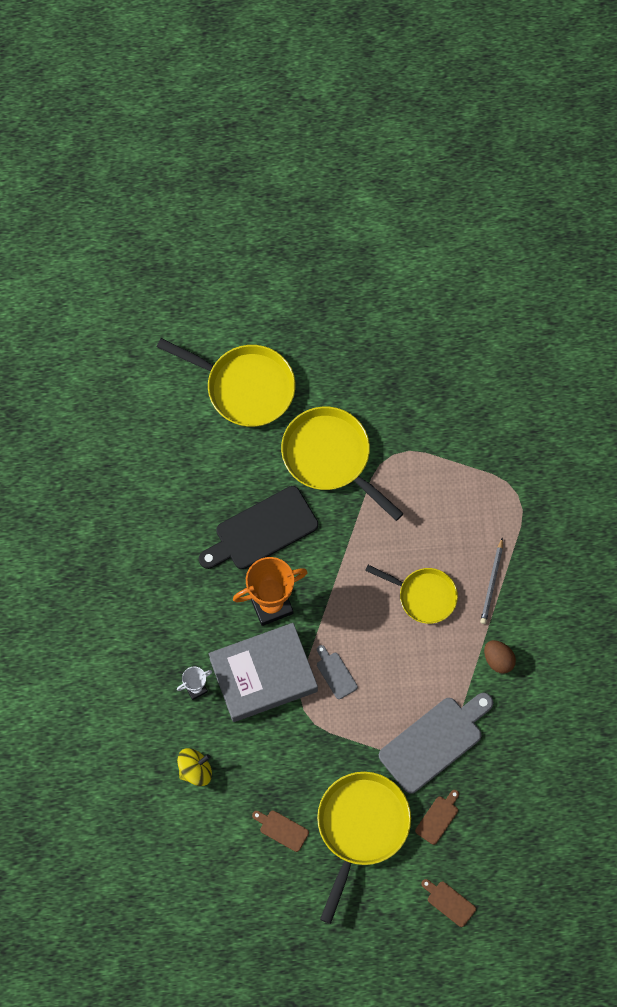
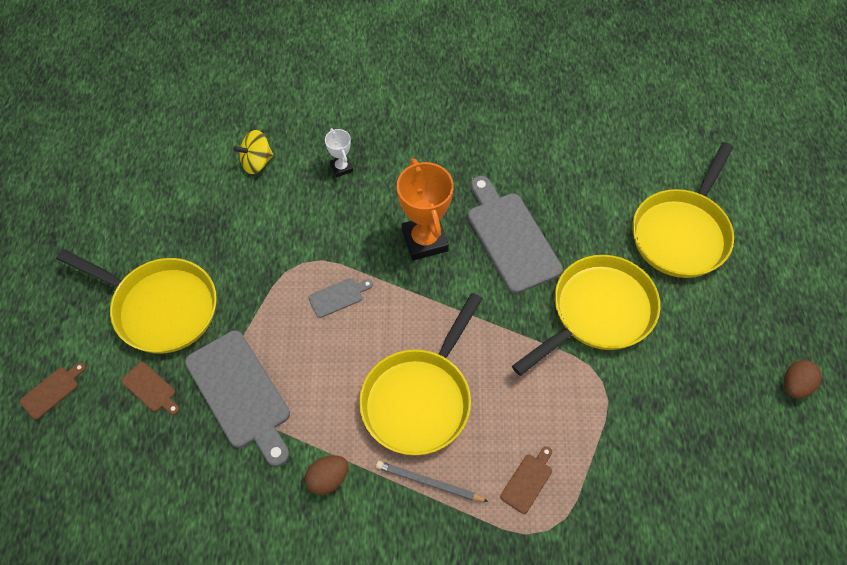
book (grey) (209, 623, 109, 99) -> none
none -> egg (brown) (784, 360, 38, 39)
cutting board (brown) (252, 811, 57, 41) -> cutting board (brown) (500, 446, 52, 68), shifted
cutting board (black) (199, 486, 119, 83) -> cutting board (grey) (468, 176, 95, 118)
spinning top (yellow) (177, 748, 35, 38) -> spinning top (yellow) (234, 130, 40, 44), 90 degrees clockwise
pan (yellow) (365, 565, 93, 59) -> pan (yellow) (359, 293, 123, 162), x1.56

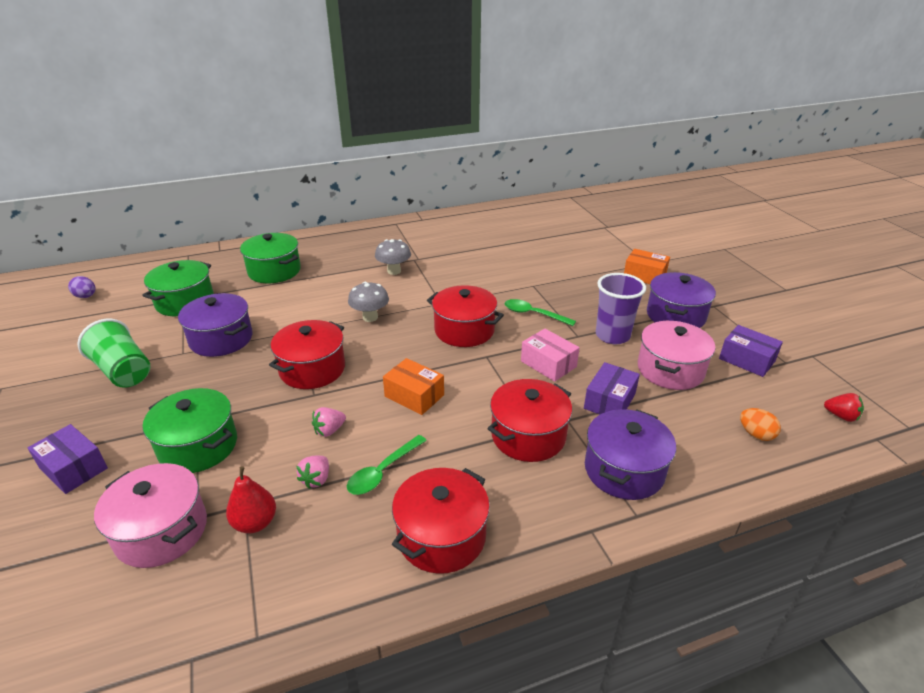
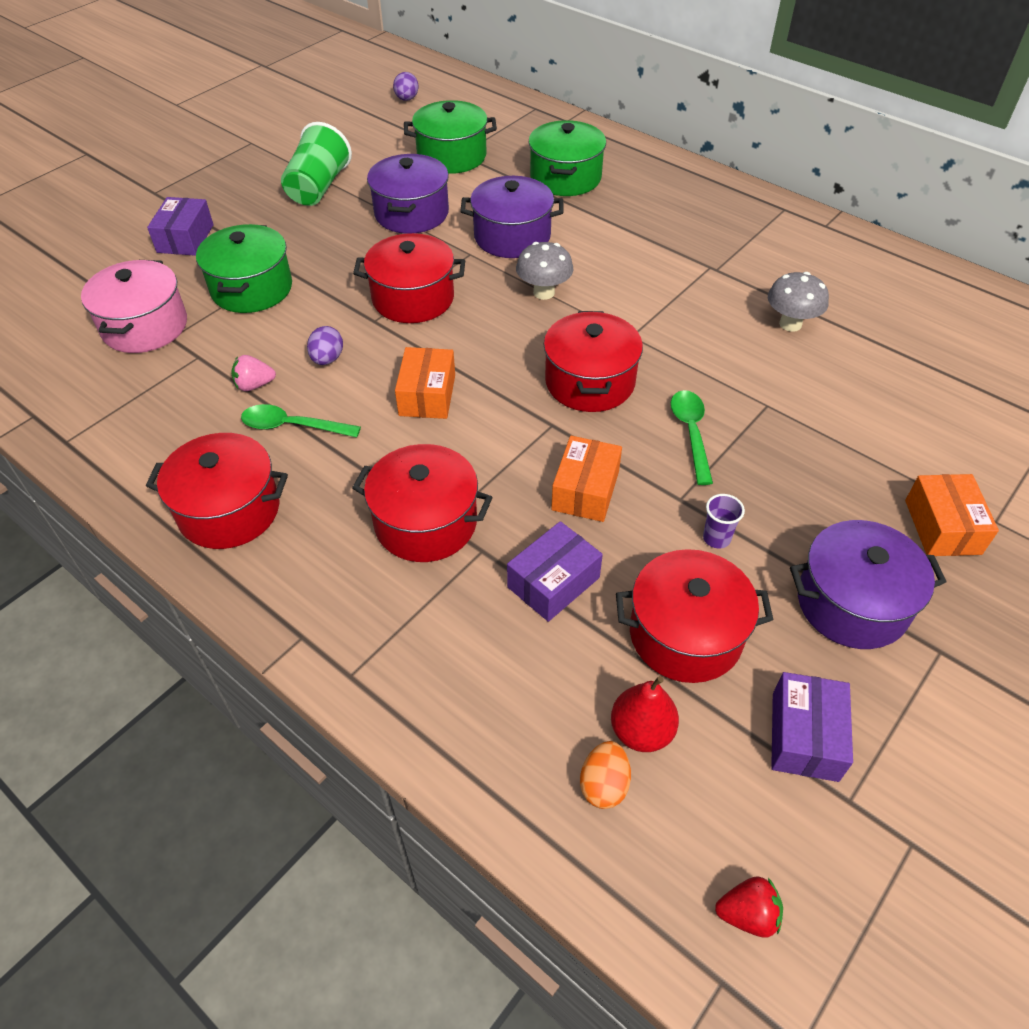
pear (red) (226, 466, 50, 67) -> pear (red) (611, 676, 68, 76), shifted
mushroom (grey) (375, 239, 36, 36) -> mushroom (grey) (768, 272, 61, 60), shifted
pot (purple) (585, 409, 91, 91) -> pot (purple) (460, 176, 104, 82), shifted
strawberry (pink) (312, 407, 34, 30) -> egg (purple) (307, 326, 36, 39)
box (pink) (521, 328, 59, 54) -> box (orange) (551, 436, 71, 86)
pot (pink) (638, 321, 77, 69) -> pot (red) (616, 549, 157, 134)
box (purple) (584, 362, 56, 53) -> box (purple) (507, 521, 96, 101), 45 degrees counterclockwise
strawberry (red) (824, 393, 40, 29) -> strawberry (red) (715, 876, 68, 62), 90 degrees counterclockwise
cup (purple) (596, 273, 50, 71) -> cup (purple) (703, 494, 42, 54), x0.47

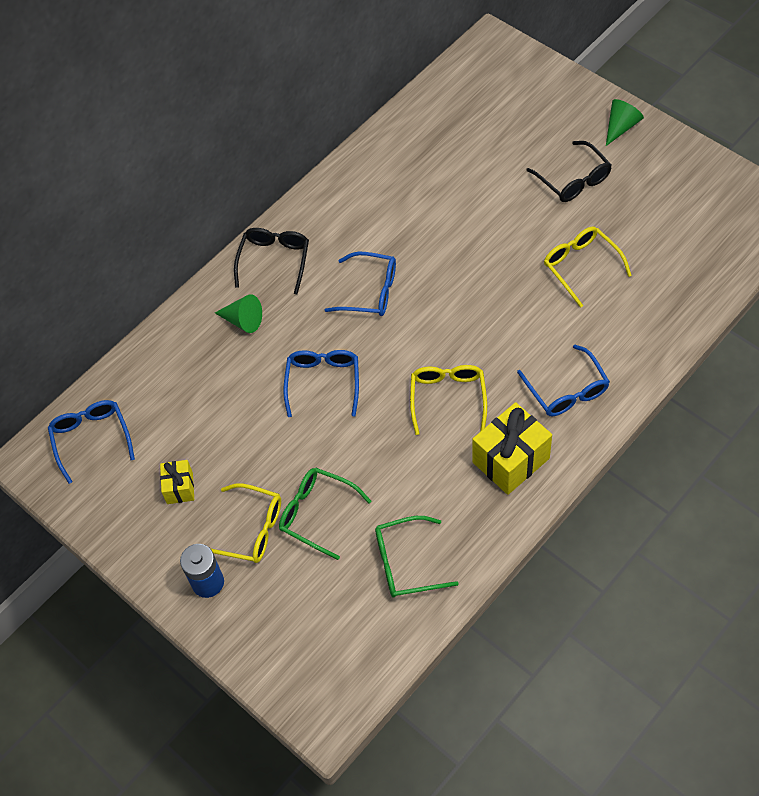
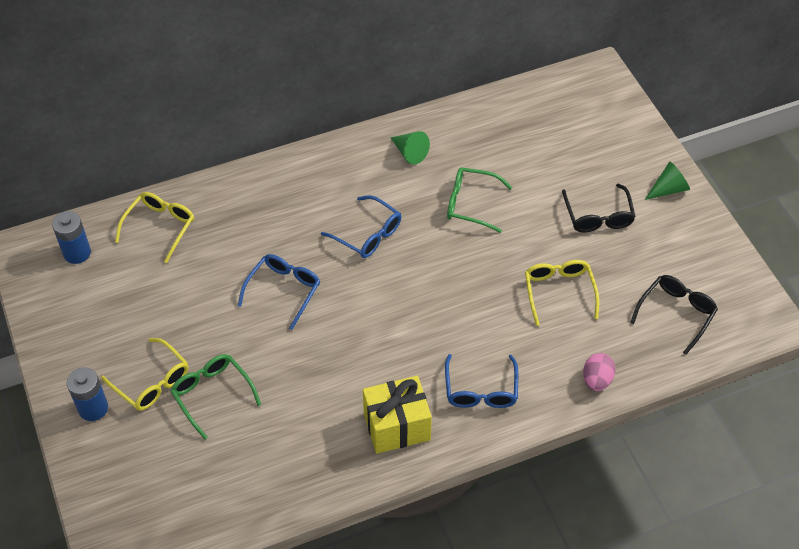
gift (yellow) (160, 460, 34, 44) -> none
none -> egg (pink) (583, 353, 33, 38)
cone (green) (215, 294, 47, 39) -> cone (green) (391, 131, 39, 34), shifted
glasses (black) (234, 228, 75, 66) -> glasses (black) (630, 275, 88, 80), shifted
glasses (green) (375, 516, 84, 82) -> glasses (green) (447, 168, 65, 65), shifted
glasses (yellow) (410, 365, 77, 70) -> glasses (yellow) (115, 192, 79, 71), shifted
glasses (blue) (48, 400, 87, 84) -> battery (blue) (52, 211, 39, 53)

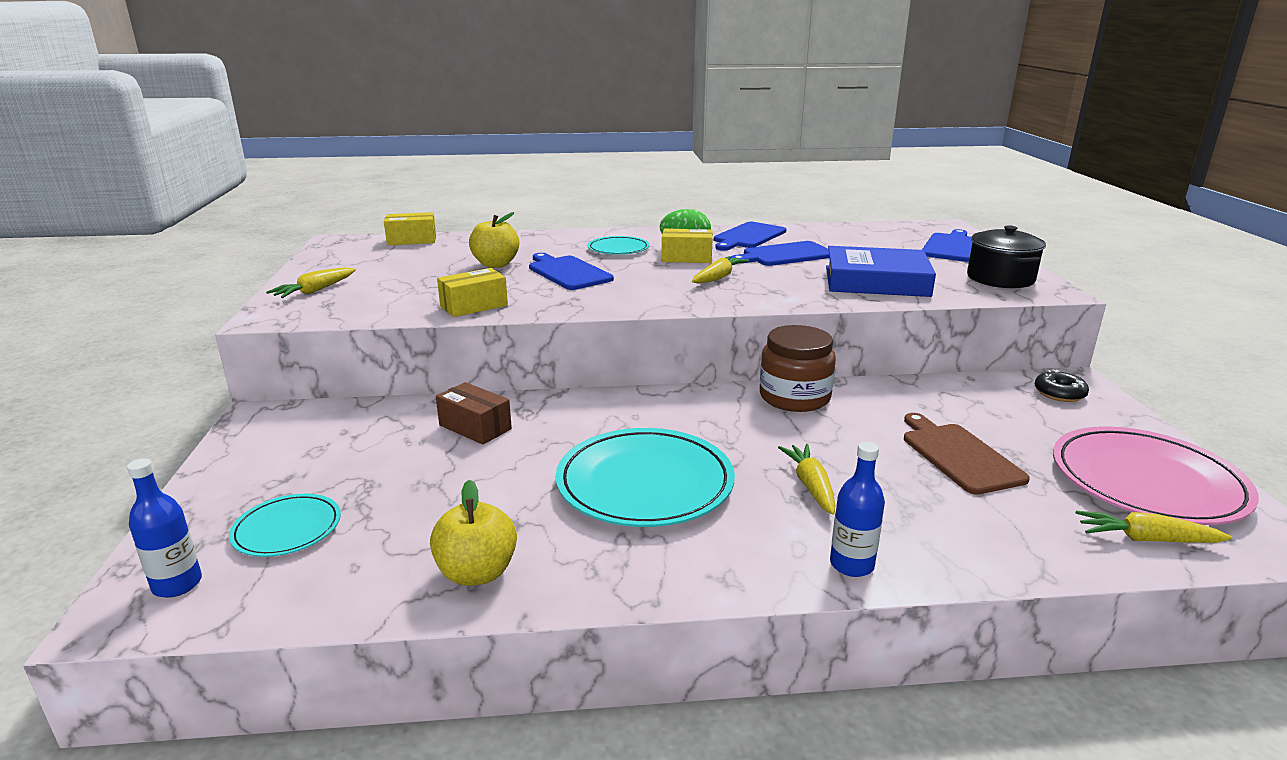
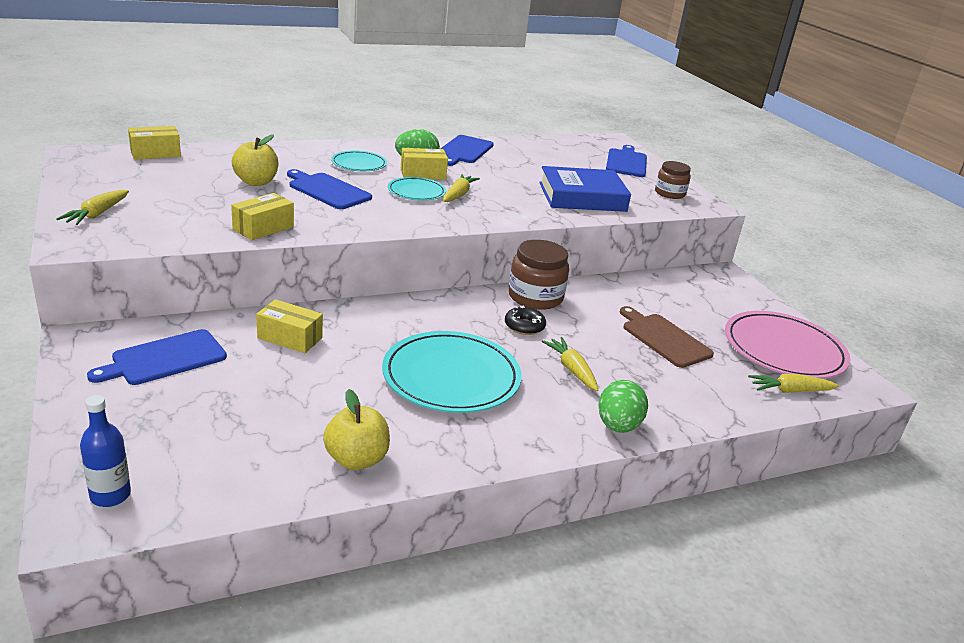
plate (turquoise) (229, 494, 112, 63) -> plate (turquoise) (388, 177, 58, 24), shifted
cutting board (blue) (730, 241, 100, 25) -> cutting board (blue) (87, 329, 140, 56), shifted
donut (black) (1035, 370, 54, 32) -> donut (black) (505, 306, 41, 29), shifted
bottle (blue) (830, 442, 55, 135) -> egg (green) (599, 380, 49, 53)
pot (black) (967, 225, 79, 63) -> jar (brown) (655, 161, 36, 38)
box (brown) (436, 382, 76, 63) -> box (yellow) (256, 299, 67, 54)

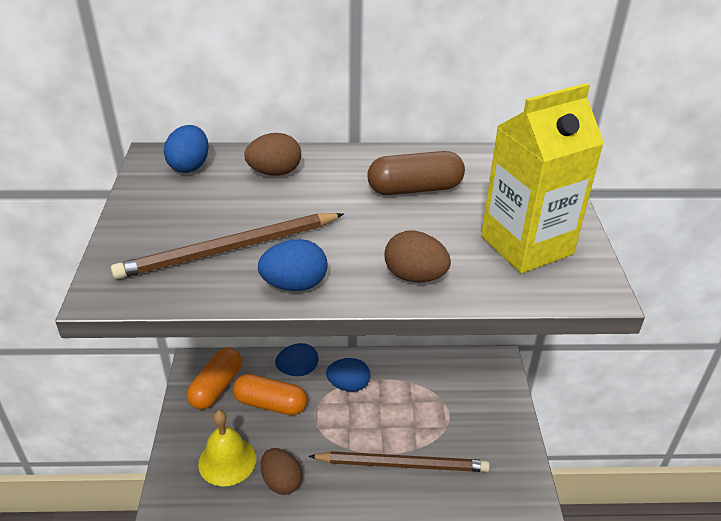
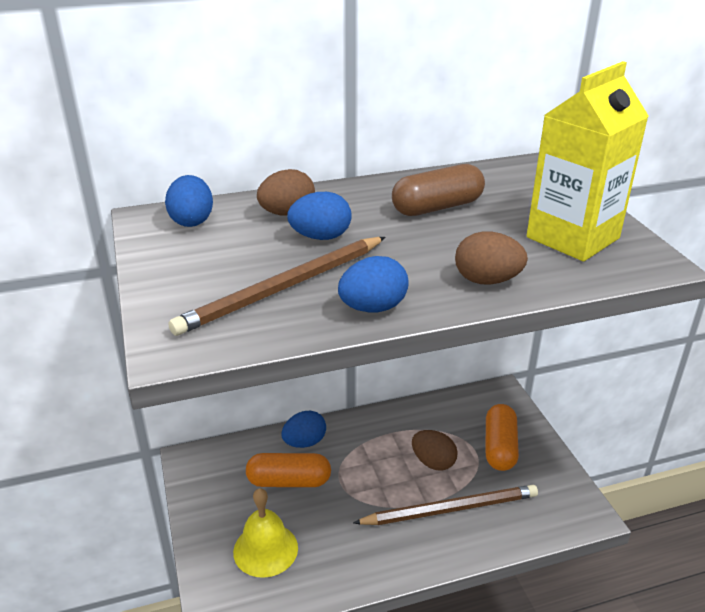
capsule (orange) (186, 347, 56, 62) -> capsule (orange) (486, 404, 33, 67), shifted
egg (brown) (261, 448, 41, 47) -> egg (brown) (412, 430, 46, 41), shifted
egg (blue) (326, 358, 44, 34) -> egg (blue) (287, 192, 65, 48), shifted

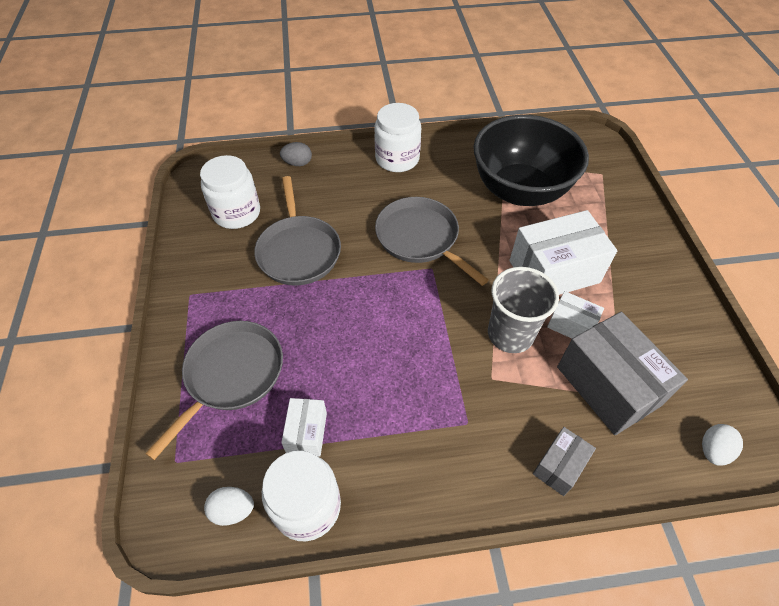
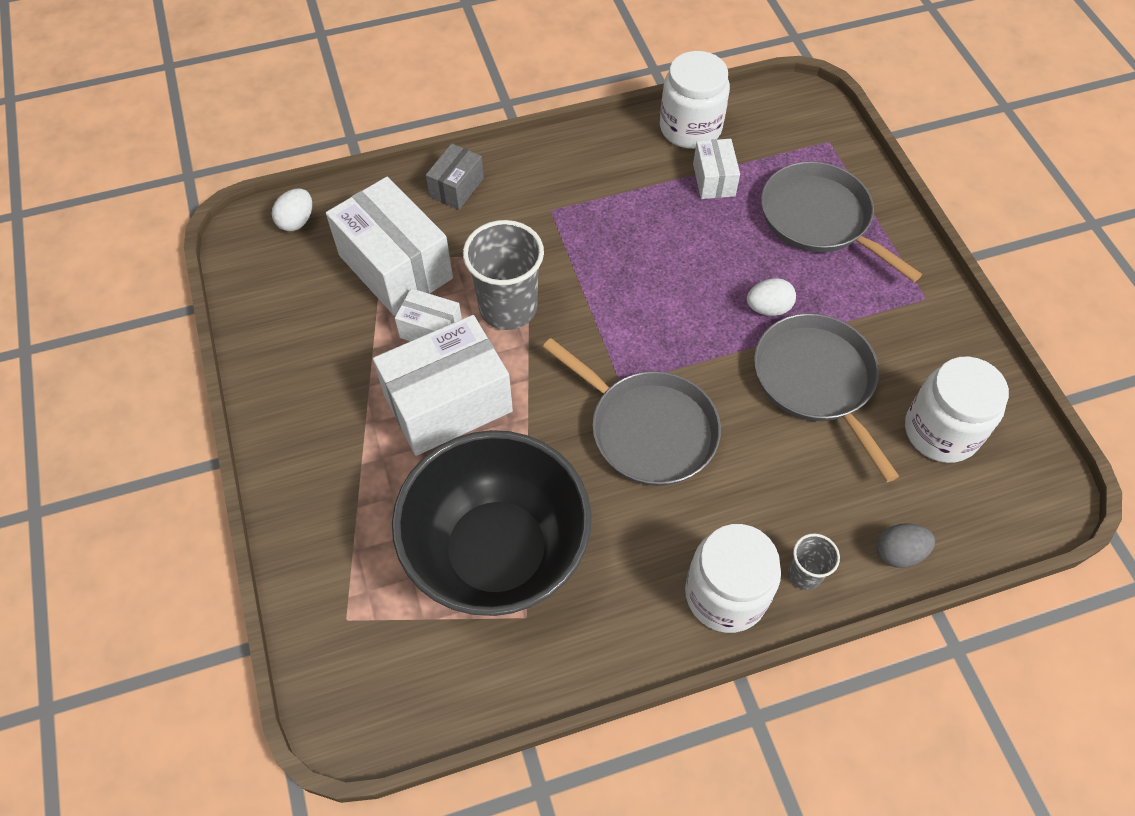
none -> cup (grey) (788, 534, 52, 56)
egg (white) (204, 487, 50, 39) -> egg (white) (747, 278, 49, 38), shifted
box (grey) (557, 312, 131, 123) -> box (white) (326, 177, 127, 139)
pan (grey) (145, 321, 138, 139) -> pan (grey) (761, 161, 161, 121), 120 degrees clockwise

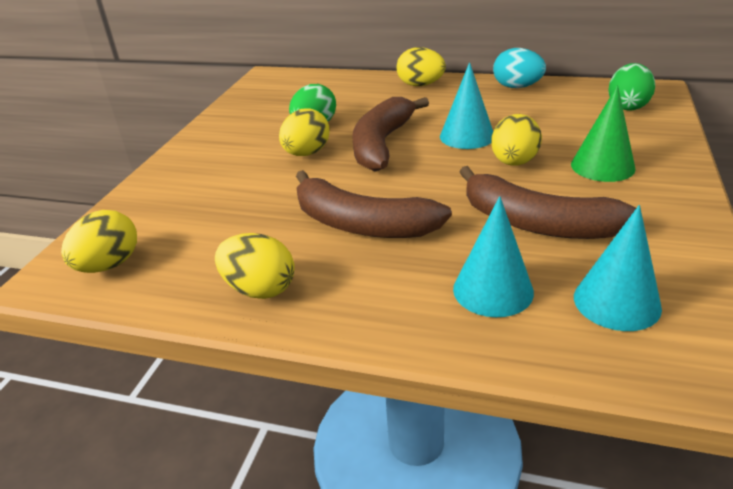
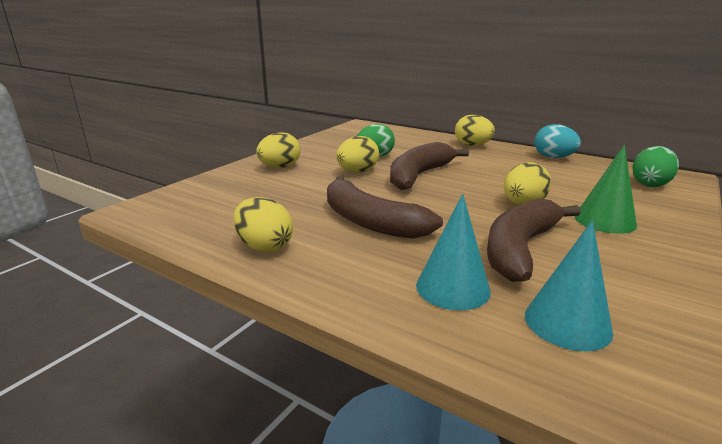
cone (turquoise) (440, 62, 53, 87) -> none
egg (yellow) (61, 210, 76, 63) -> egg (yellow) (256, 132, 45, 36), shifted
banana (brown) (460, 166, 176, 73) -> banana (brown) (487, 198, 94, 84), 75 degrees clockwise

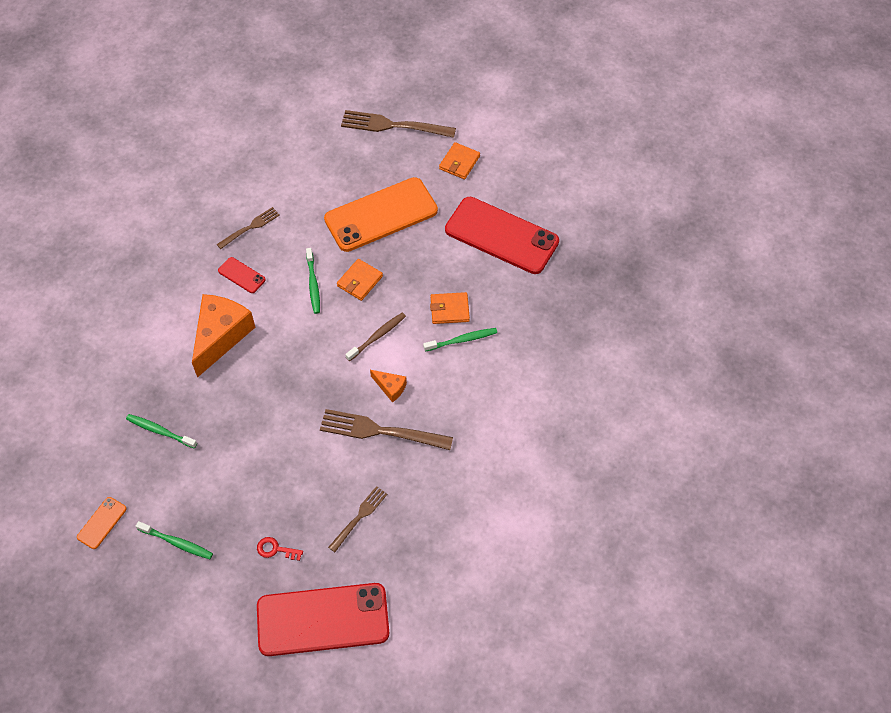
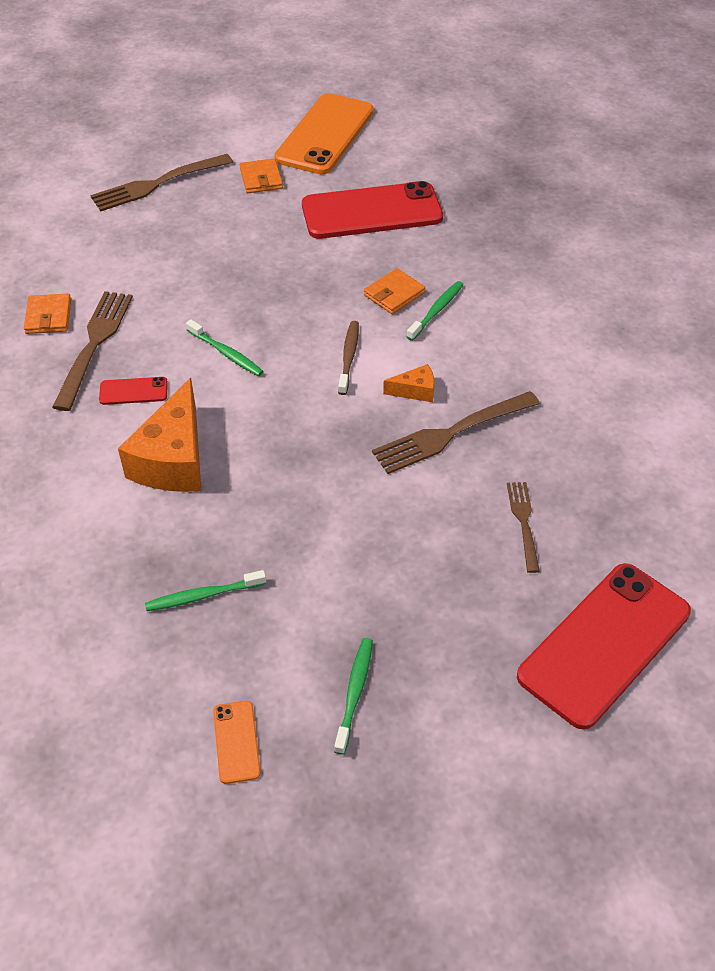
key (red) (257, 537, 46, 24) -> none
phone (orange) (324, 177, 114, 75) -> phone (orange) (274, 93, 100, 81), shifted
wallet (orange) (337, 259, 46, 42) -> wallet (orange) (24, 294, 47, 40), shifted
toothbrush (green) (136, 521, 77, 38) -> toothbrush (green) (334, 638, 39, 117), 60 degrees counterclockwise
cheese (orange) (192, 294, 63, 84) -> cheese (orange) (118, 378, 83, 114), 150 degrees counterclockwise
fork (brown) (216, 207, 64, 42) -> fork (brown) (52, 291, 81, 120), x1.72

